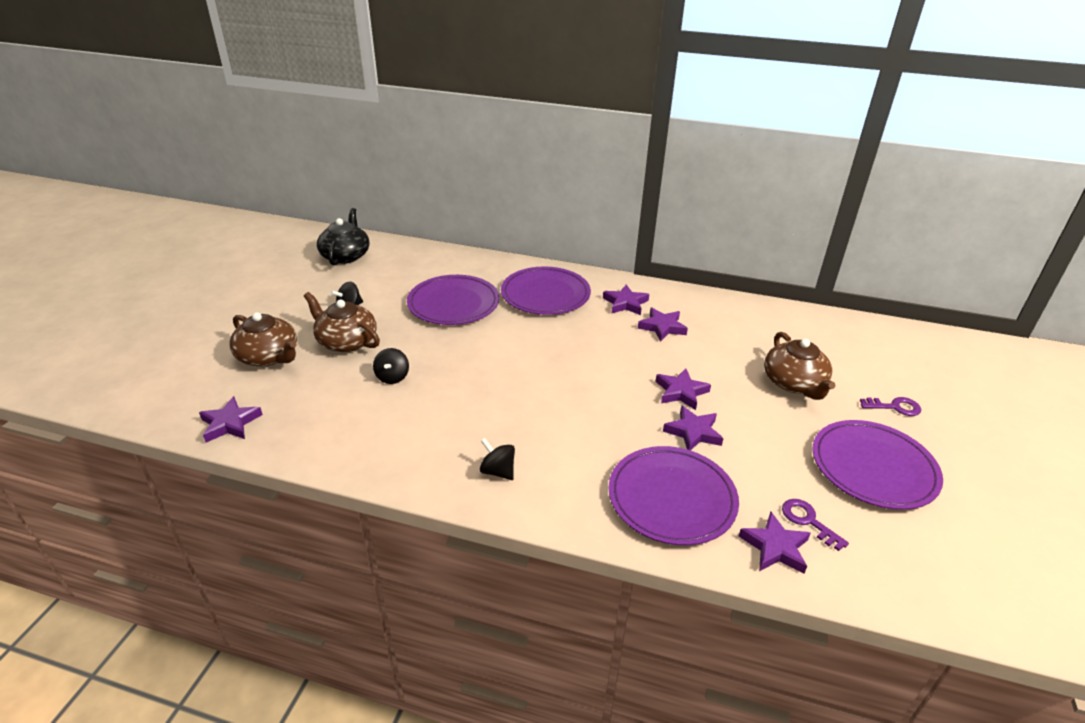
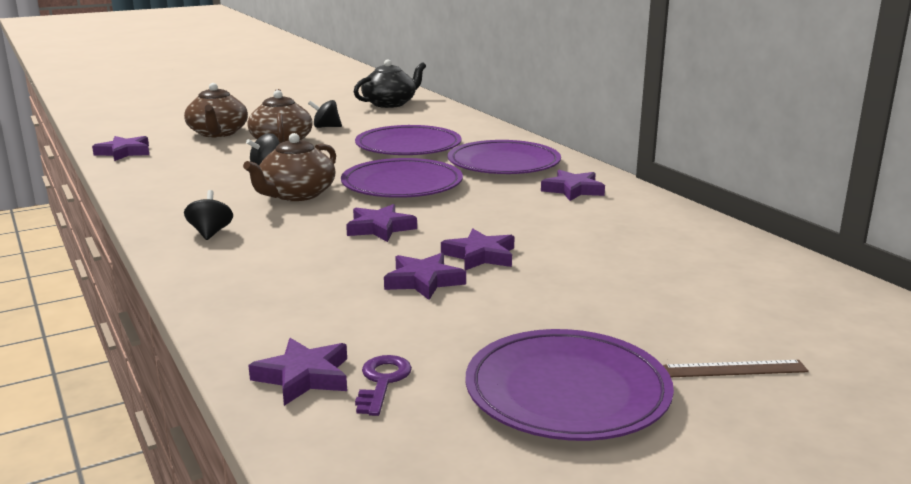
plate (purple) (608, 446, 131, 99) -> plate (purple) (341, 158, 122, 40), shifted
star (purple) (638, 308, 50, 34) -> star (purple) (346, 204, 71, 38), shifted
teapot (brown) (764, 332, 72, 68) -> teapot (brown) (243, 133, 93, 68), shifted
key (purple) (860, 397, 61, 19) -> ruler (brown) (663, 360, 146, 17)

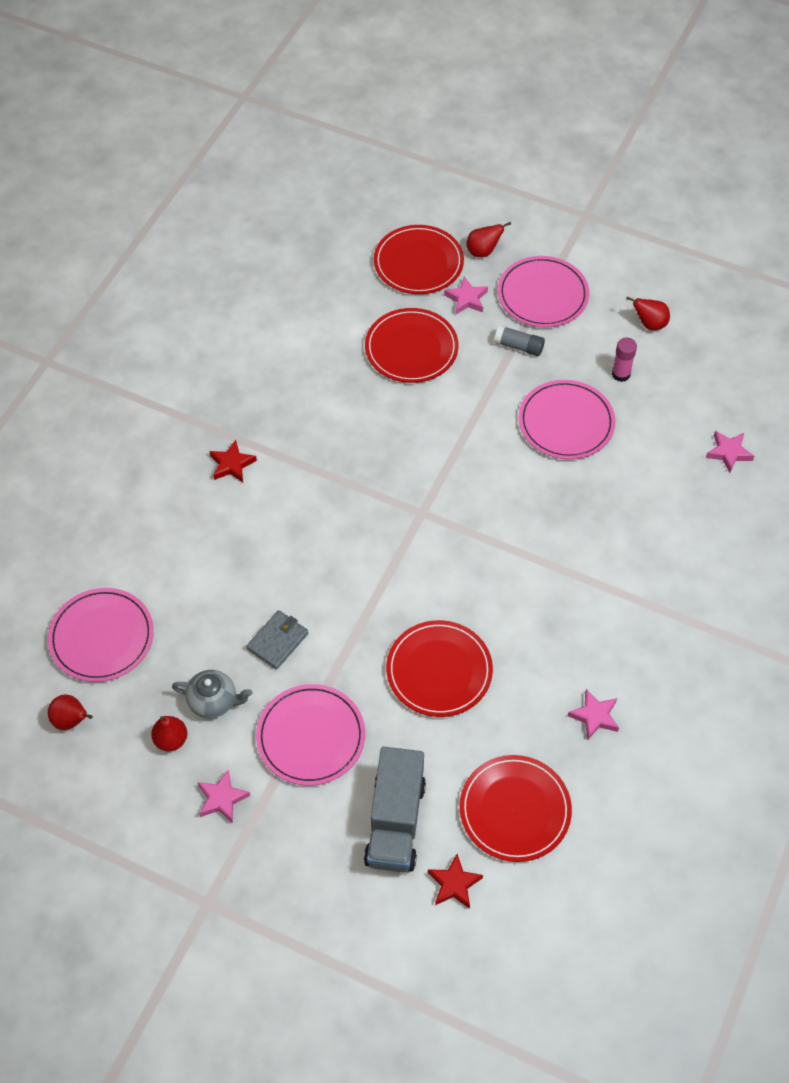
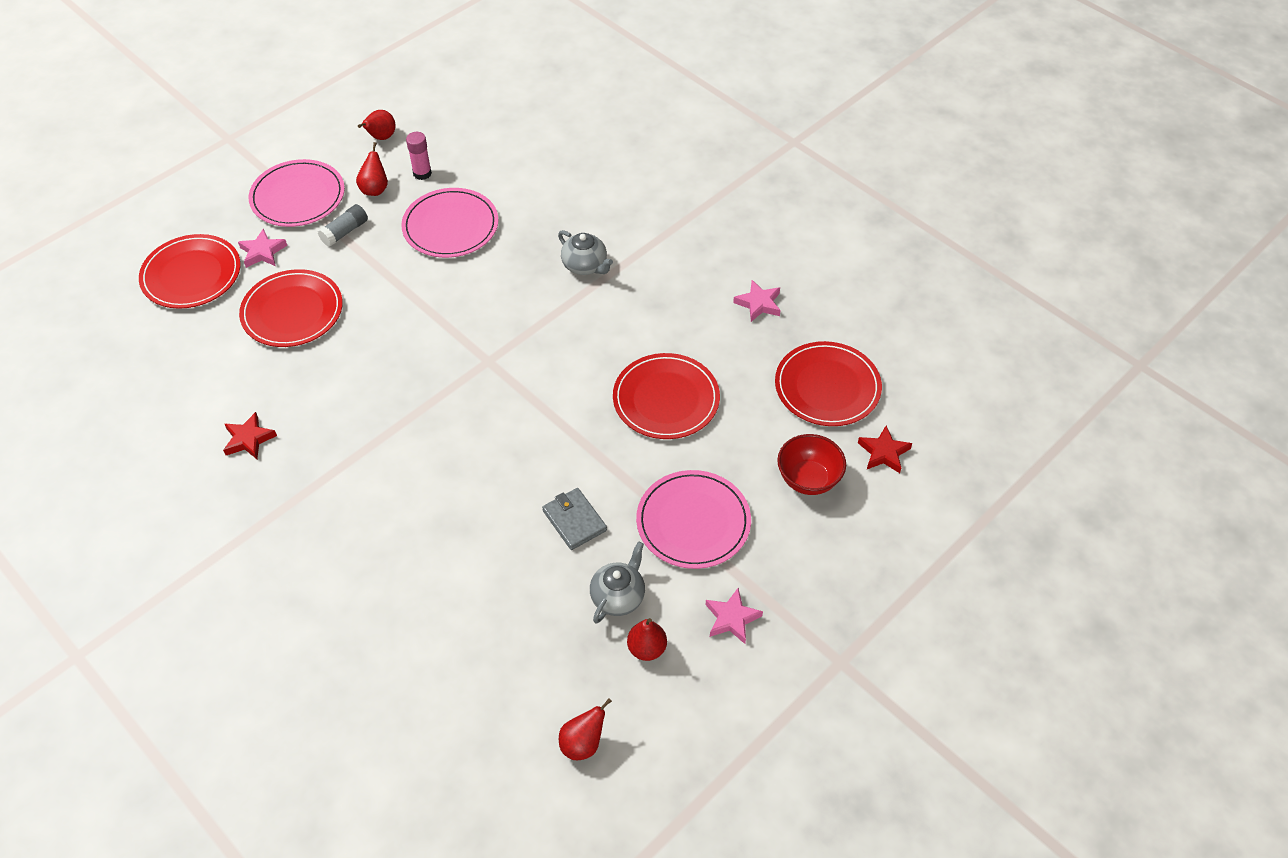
plate (pink) (48, 588, 106, 94) -> none
star (pink) (706, 431, 49, 42) -> none
none -> teapot (grey) (558, 230, 55, 45)
star (red) (209, 440, 48, 43) -> star (red) (223, 412, 54, 47), shifted
pear (red) (466, 222, 45, 35) -> pear (red) (356, 142, 32, 54), shifted
truck (grey) (364, 747, 62, 125) -> bowl (red) (777, 434, 69, 61)

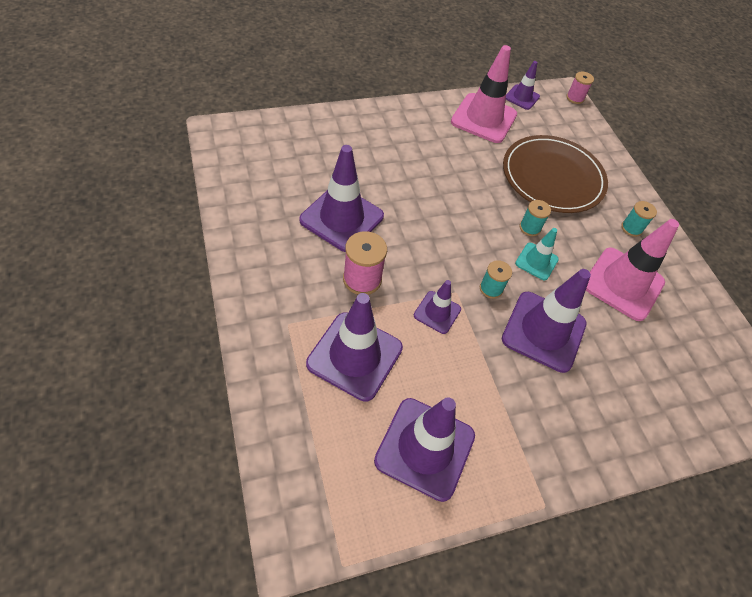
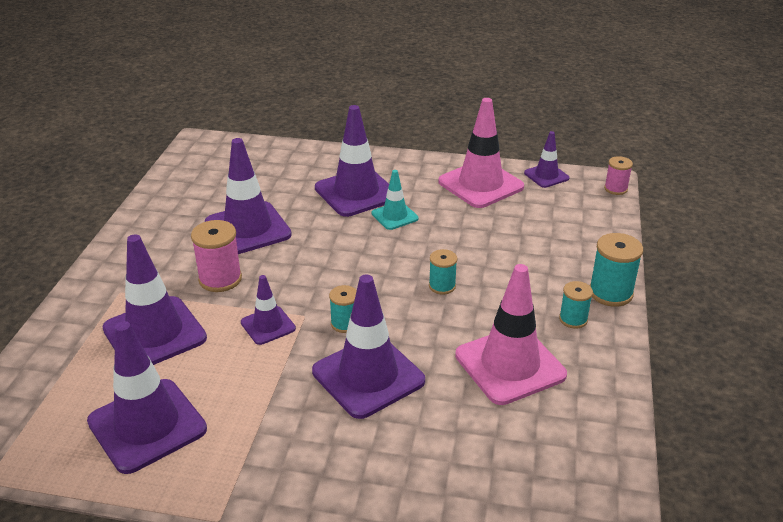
plate (brown) (503, 135, 105, 78) -> none
none -> traffic cone (purple) (315, 105, 74, 112)
none -> spool (turquoise) (590, 233, 53, 74)
traffic cone (turquoise) (515, 228, 44, 52) -> traffic cone (turquoise) (371, 170, 48, 60), shifted

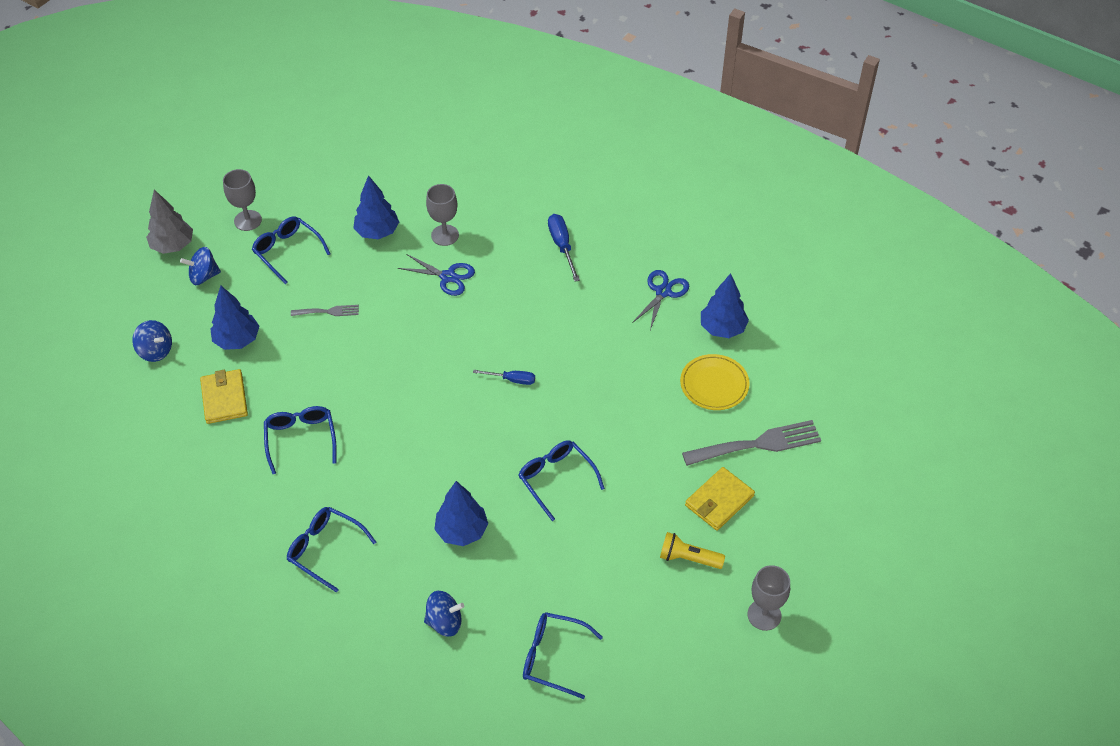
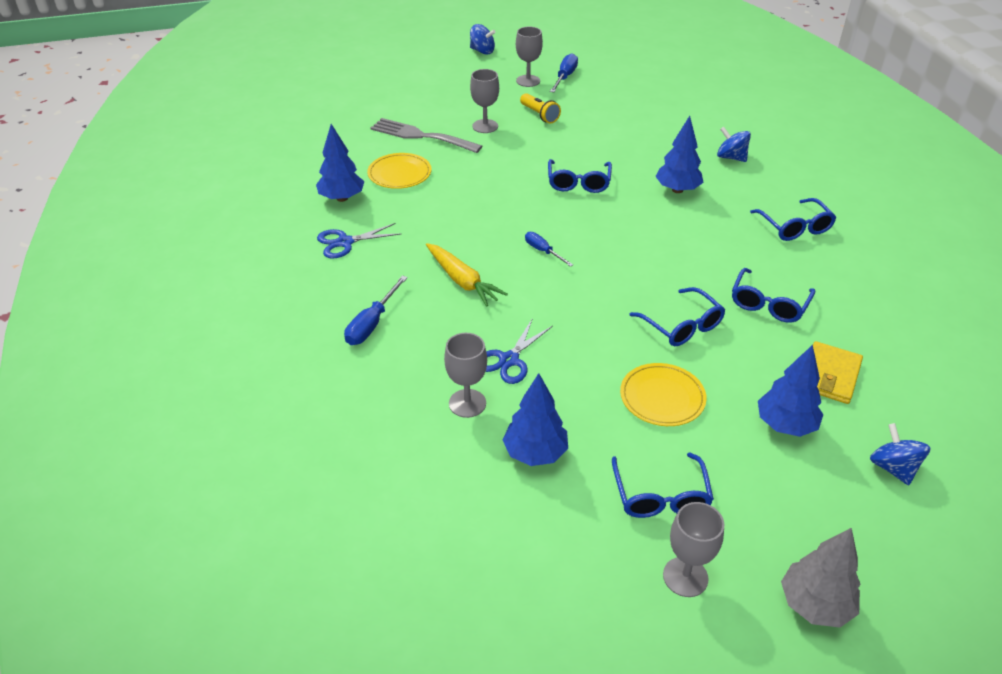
none -> carrot (yellow) (426, 243, 82, 64)
none -> screwdriver (blue) (550, 53, 28, 39)
spinning top (blue) (180, 247, 41, 38) -> spinning top (blue) (470, 24, 26, 31), shifted
glasses (blue) (523, 612, 80, 87) -> glasses (blue) (629, 287, 96, 59), shifted
fork (grey) (291, 305, 68, 11) -> plate (yellow) (620, 363, 87, 63)
wallet (yellow) (685, 467, 70, 64) -> goblet (grey) (470, 69, 29, 64)
scissors (blue) (398, 254, 77, 42) -> scissors (blue) (486, 318, 67, 66), 120 degrees counterclockwise

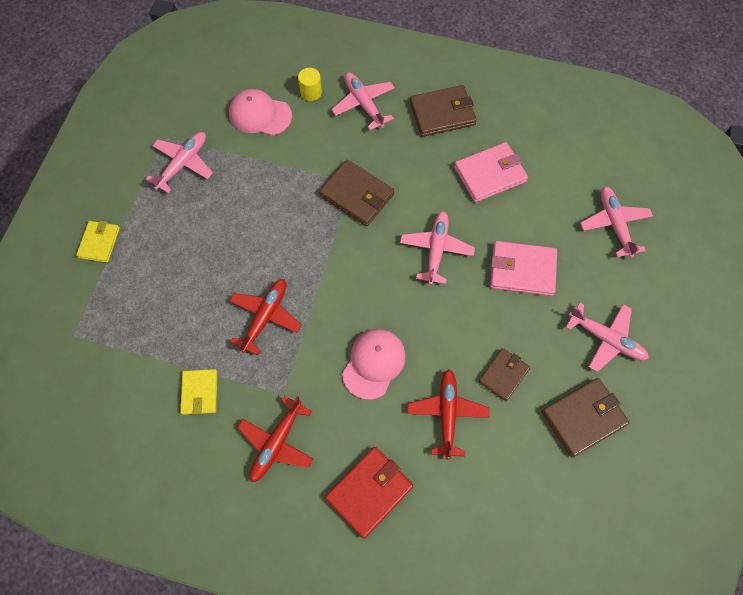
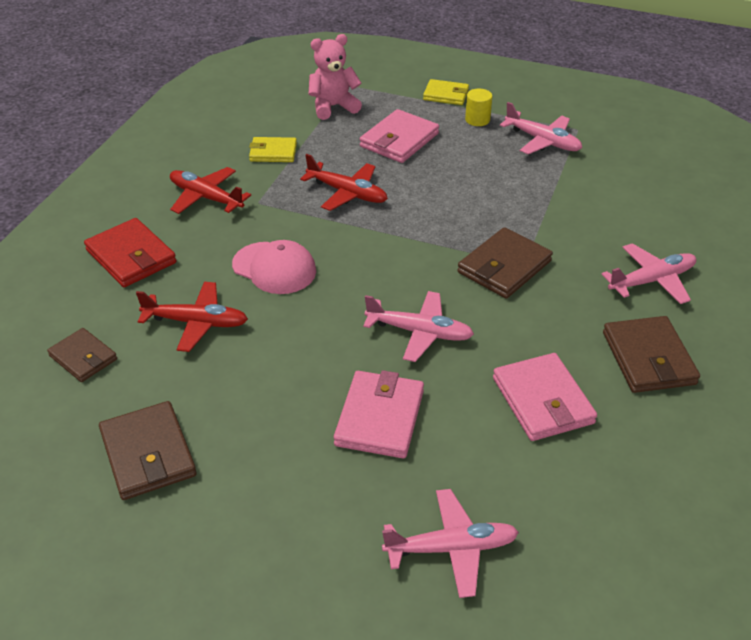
cap (pink) (229, 89, 63, 47) -> none
plane (pink) (565, 303, 84, 69) -> none
none -> teddy bear (pink) (309, 34, 53, 86)
none -> wallet (pink) (360, 109, 79, 54)
cylinder (yellow) (298, 68, 24, 33) -> cylinder (yellow) (465, 89, 27, 37), shifted
wallet (brown) (479, 348, 51, 53) -> wallet (brown) (47, 328, 70, 54), shifted

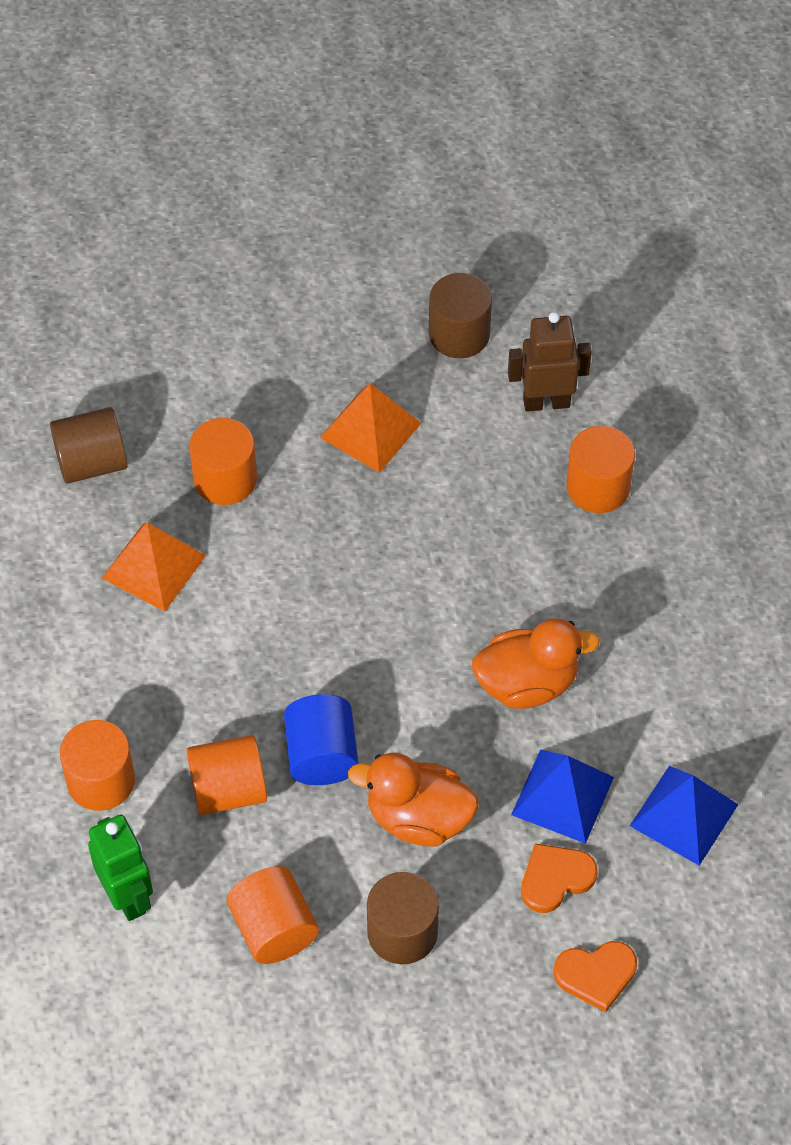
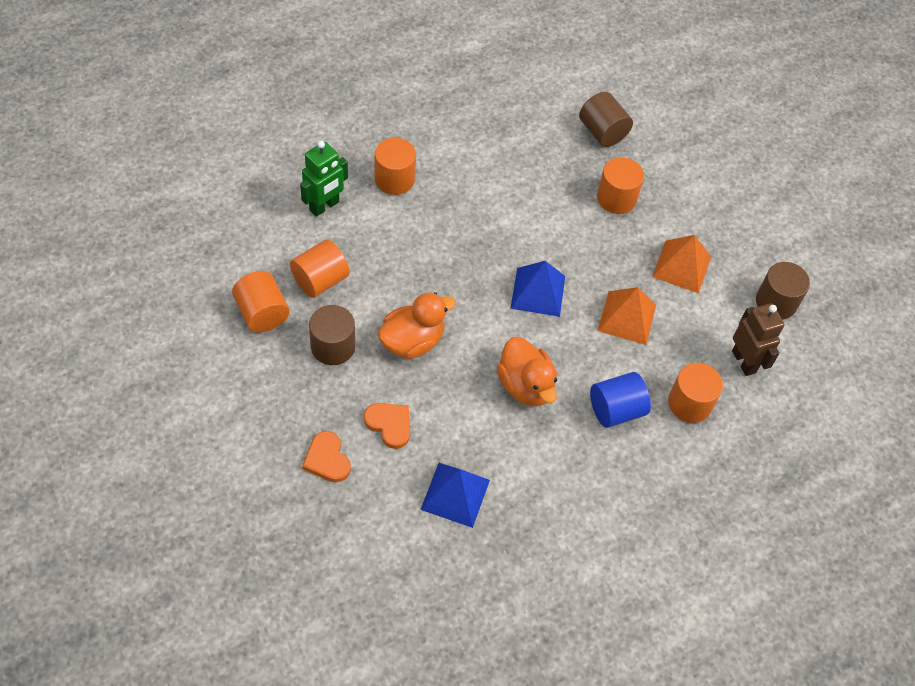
pyramid (orange) (102, 522, 104, 90) -> pyramid (orange) (598, 287, 58, 58), shifted
cylinder (orange) (187, 735, 80, 80) -> cylinder (orange) (232, 271, 57, 61), shifted
cylinder (blue) (284, 694, 74, 91) -> cylinder (blue) (590, 372, 61, 56), shifted
pyramid (blue) (511, 749, 103, 95) -> pyramid (blue) (510, 261, 55, 56), shifted
duck (orange) (348, 753, 131, 94) -> duck (orange) (378, 292, 78, 67), 60 degrees clockwise

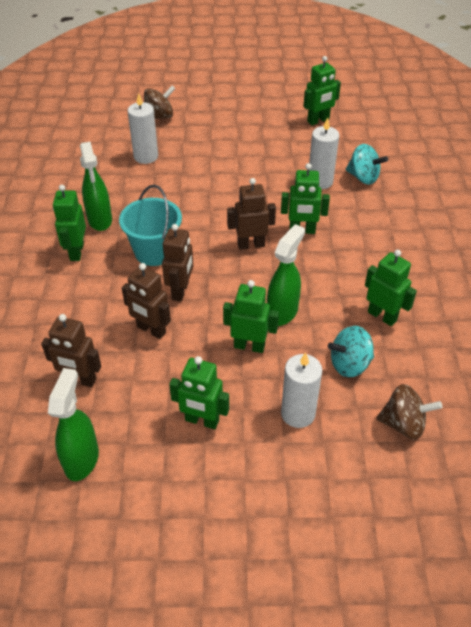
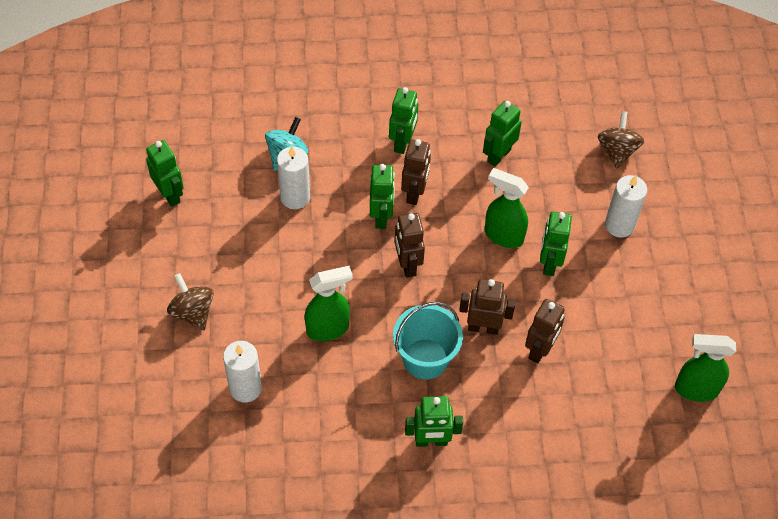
spinning top (turquoise) (328, 326, 46, 51) -> none
robot (brown) (41, 314, 60, 73) -> robot (brown) (401, 139, 30, 66), shifted
spray bottle (green) (80, 142, 32, 89) -> spray bottle (green) (305, 266, 48, 75), shifted
spinning top (brown) (144, 85, 32, 34) -> spinning top (brown) (167, 273, 47, 57), shifted
robot (green) (169, 356, 60, 73) -> robot (green) (389, 87, 29, 67), shifted

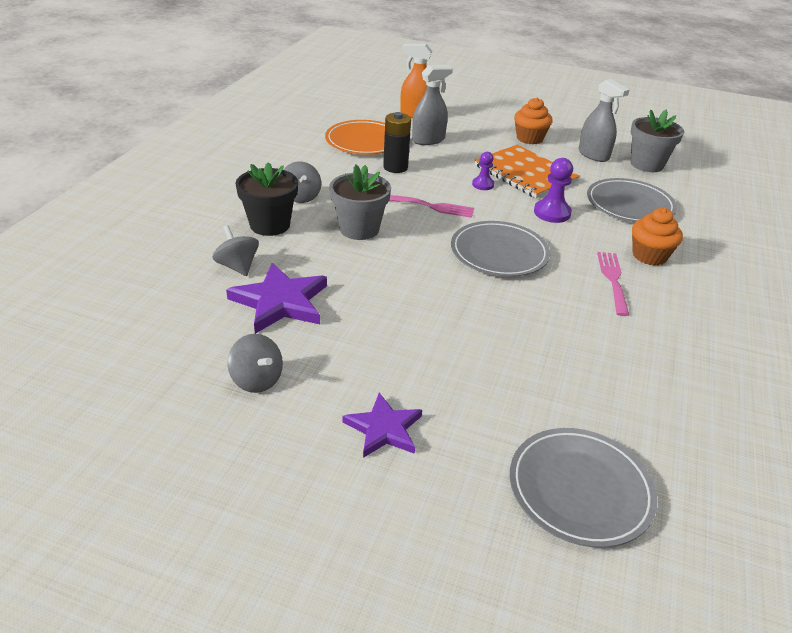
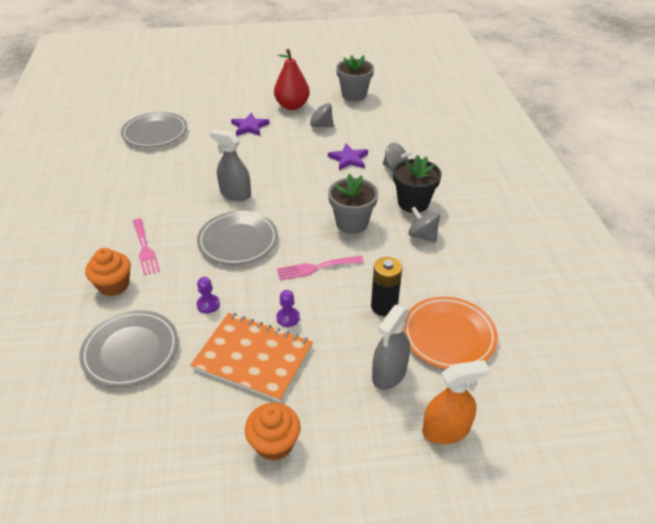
none -> pear (red) (274, 49, 36, 61)
spray bottle (grey) (579, 79, 50, 83) -> spray bottle (grey) (210, 129, 41, 72), shifted
flower pot (grey) (630, 109, 54, 63) -> flower pot (grey) (336, 55, 38, 46), shifted
star (purple) (226, 263, 101, 71) -> star (purple) (328, 144, 40, 26), x0.66
pawn (purple) (534, 158, 39, 65) -> pawn (purple) (196, 277, 24, 36), x0.63

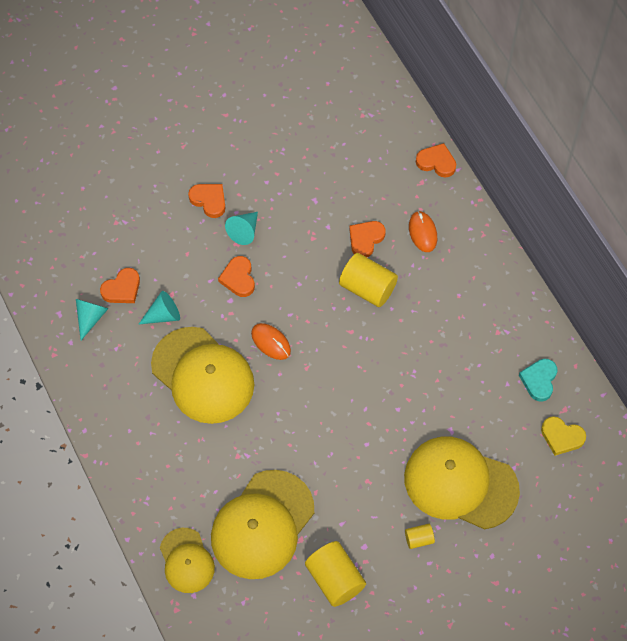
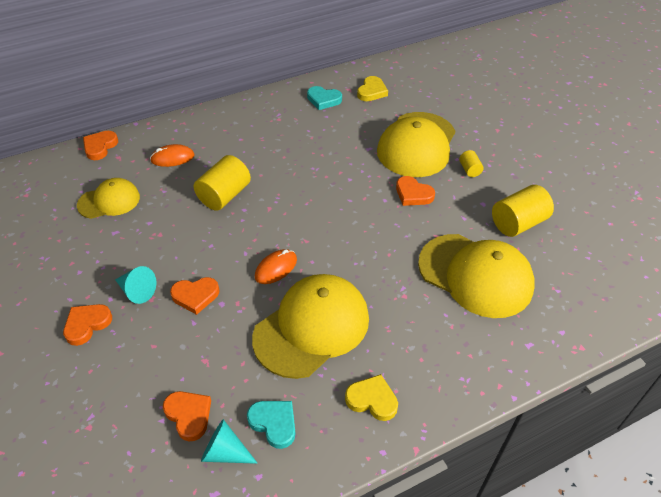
cone (turquoise) (138, 291, 42, 34) -> none
none -> heart (turquoise) (247, 401, 49, 48)
none -> heart (yellow) (345, 374, 53, 47)
cap (yellow) (160, 528, 55, 65) -> cap (yellow) (77, 178, 63, 41), shifted
heart (orange) (349, 221, 37, 36) -> heart (orange) (396, 176, 39, 30), shifted

